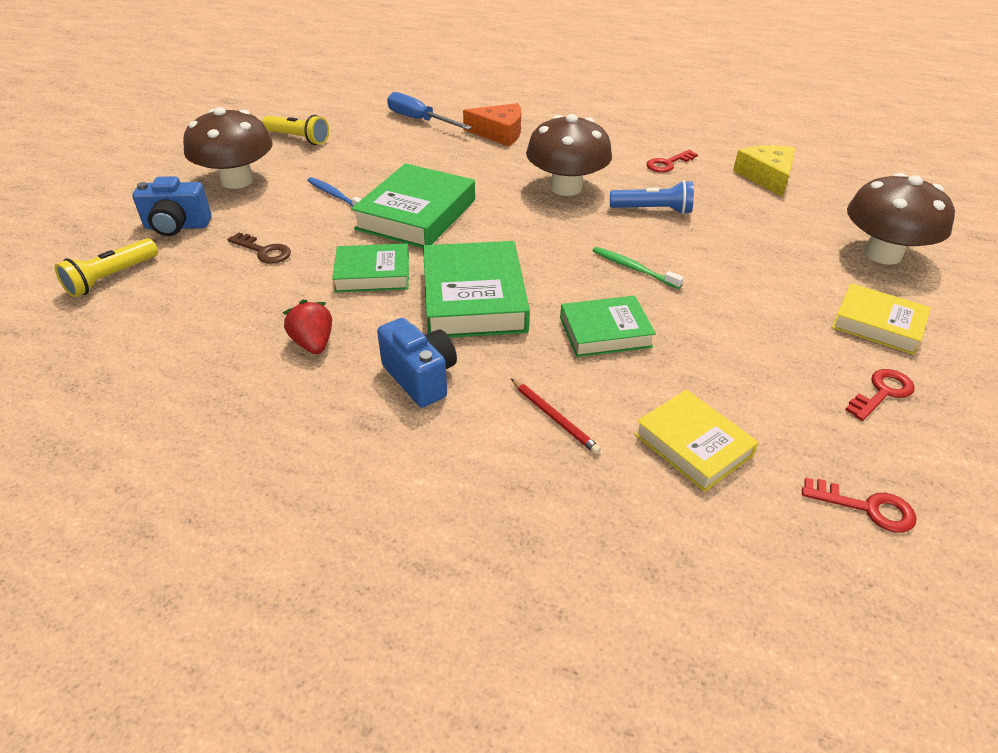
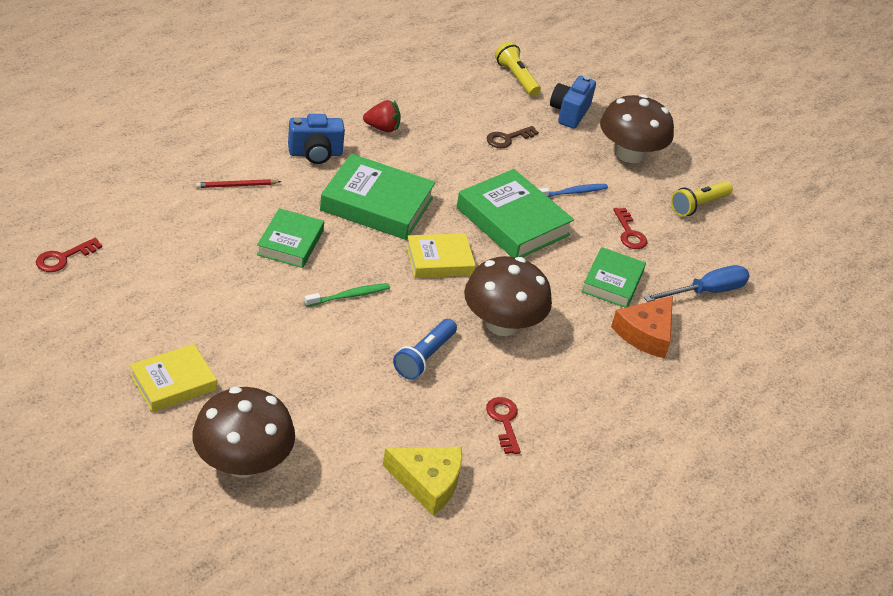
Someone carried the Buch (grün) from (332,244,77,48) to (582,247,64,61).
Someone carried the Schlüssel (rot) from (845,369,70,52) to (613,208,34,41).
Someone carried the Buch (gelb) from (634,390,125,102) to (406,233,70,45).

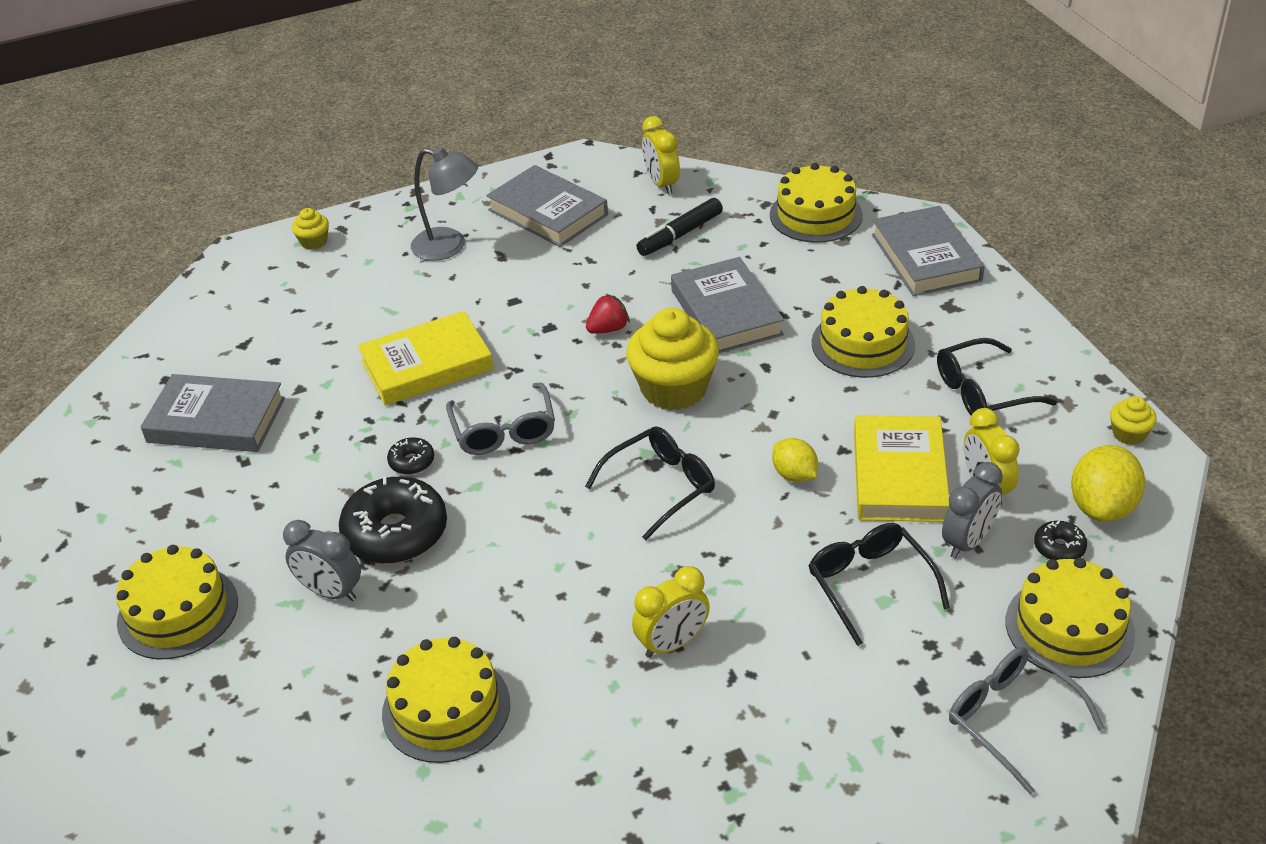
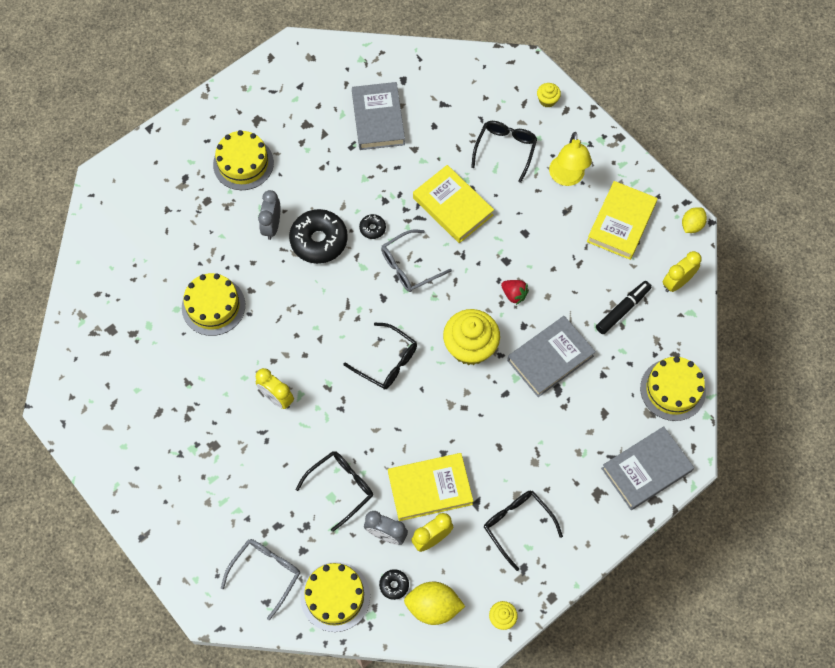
Someone repainted the Lampe (grau) at (411,147,67,114), which became the Lampe (gelb) at (549,132,43,54).
Someone repainted the Buch (grau) at (486,165,122,82), which became the Buch (gelb) at (587,181,71,79).
Someone rotated the Filzstift (schwarz) at (636,198,87,58) by 105 degrees clockwise.
Someone took away the Kuchen (gelb) at (812,286,103,92).
Someone carried the Zitrone (gelb) from (772,438,46,44) to (682,207,25,26).
Someone put down the Brille (schwarz) at (471,121,66,62).

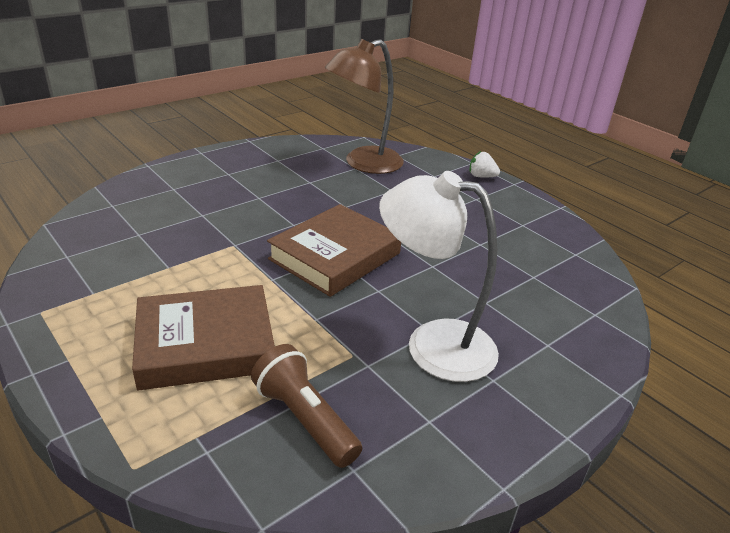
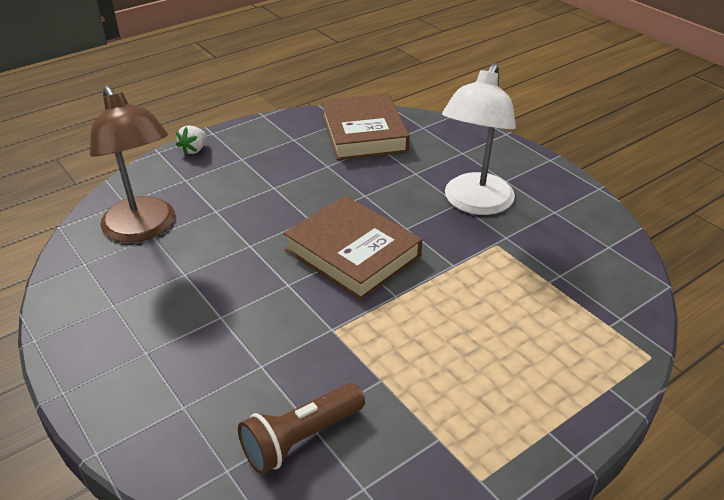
Someone carried the Buch (braun) from (132,285,143,105) to (322,93,88,67).
Someone carried the Taschenlampe (braun) from (251,344,111,124) to (238,383,127,91).

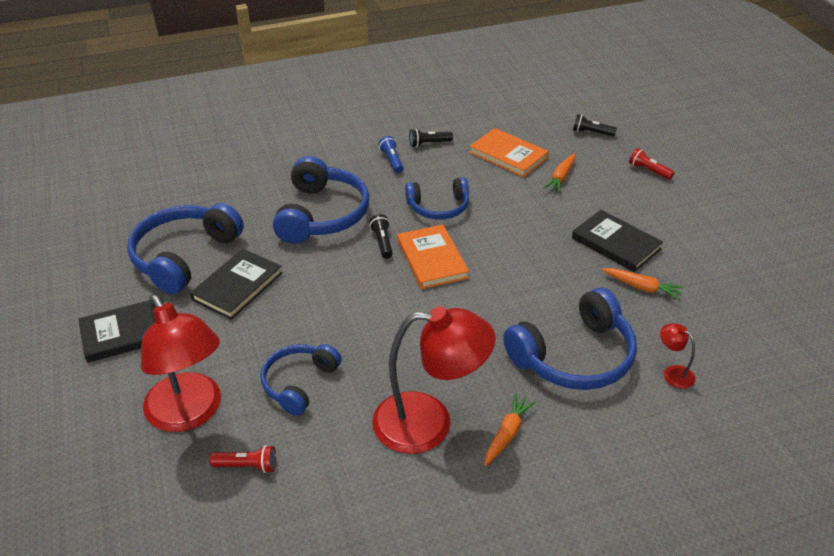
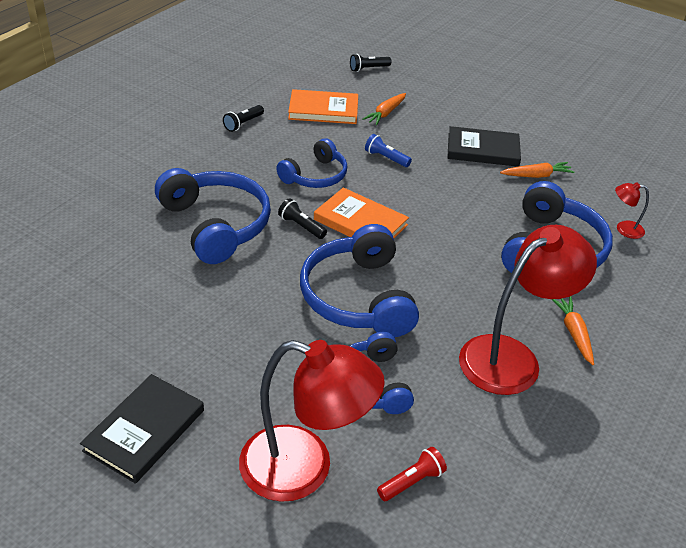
Someone carried the Taschenlampe (blau) from (379,136,24,37) to (365,134,47,33).
Someone took away the Taschenlampe (rot) at (629,148,45,32).
Someone rotated the Karotte (orange) at (543,153,32,40) by 45 degrees clockwise.
Someone carried the Kopfhörer (blau) from (127,203,117,91) to (300,224,119,113).
Someone took away the Buch (schwarz) at (190,249,92,71).

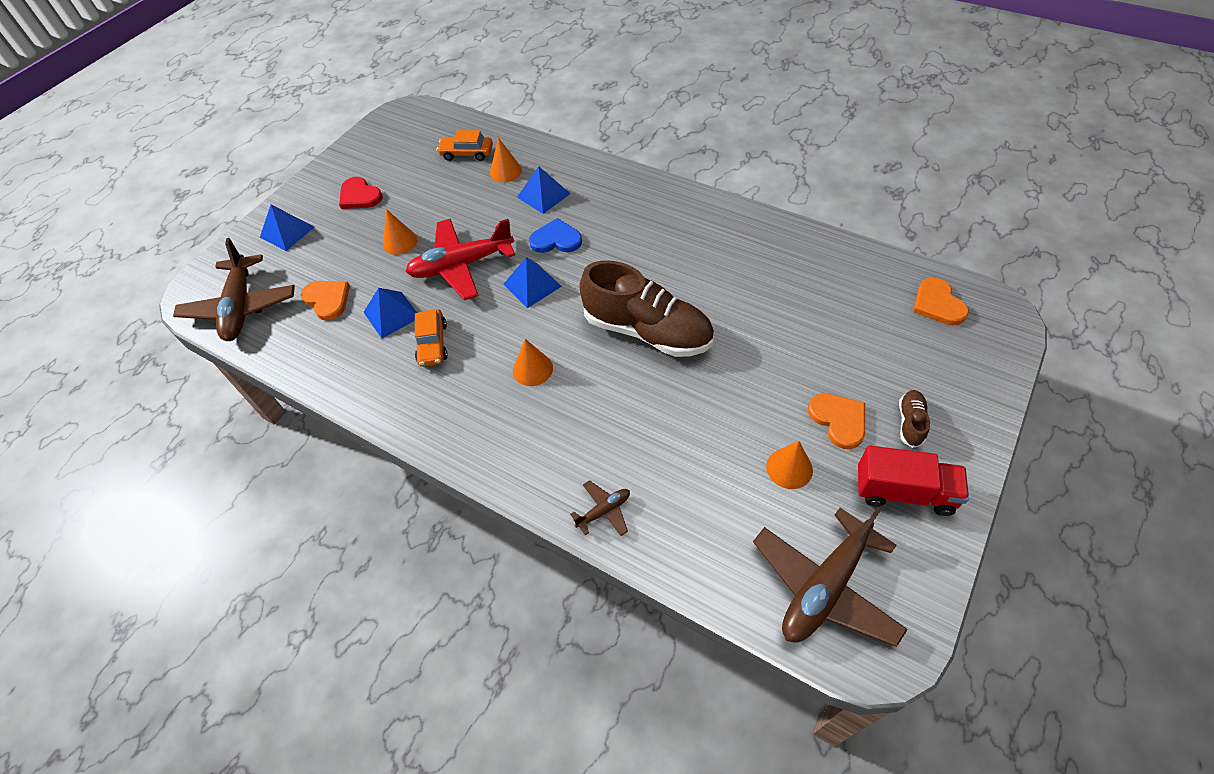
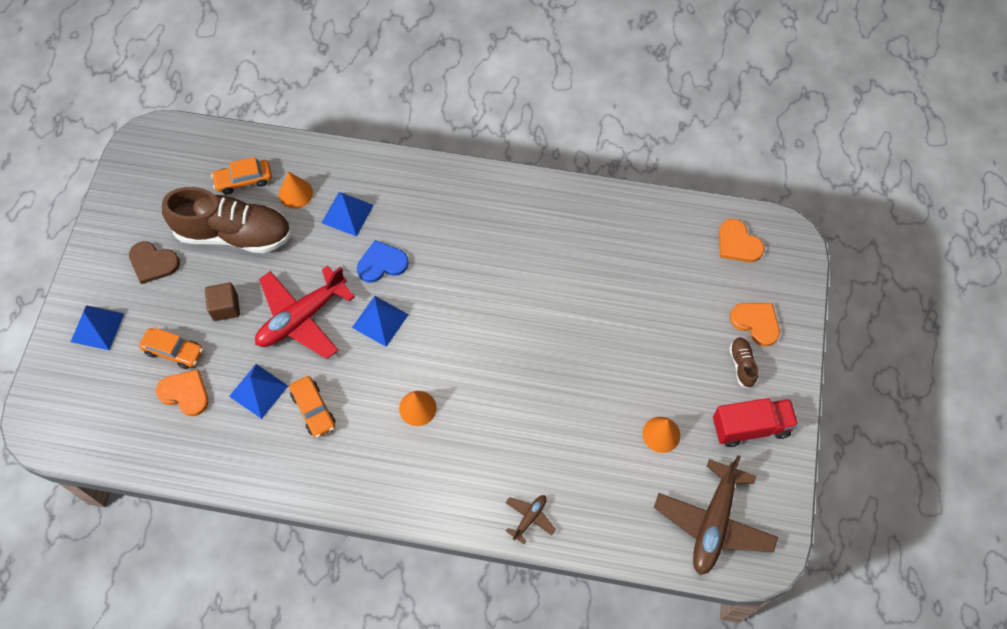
Someone repainted the Herz (rot) at (339,177,44,32), which became the Herz (braun) at (129,241,51,43).
Someone swapped the Kegel (orange) at (383,209,35,46) for the Kubus (braun) at (205,283,35,38).
Someone took away the Flugzeug (braun) at (173,238,122,103).
Someone carried the Schuh (braun) from (579,260,135,97) to (162,187,130,66).
Someone carried the Herz (orange) from (808,393,57,56) to (730,303,50,43).
Someone put down the Auto (orange) at (139,328,64,41).

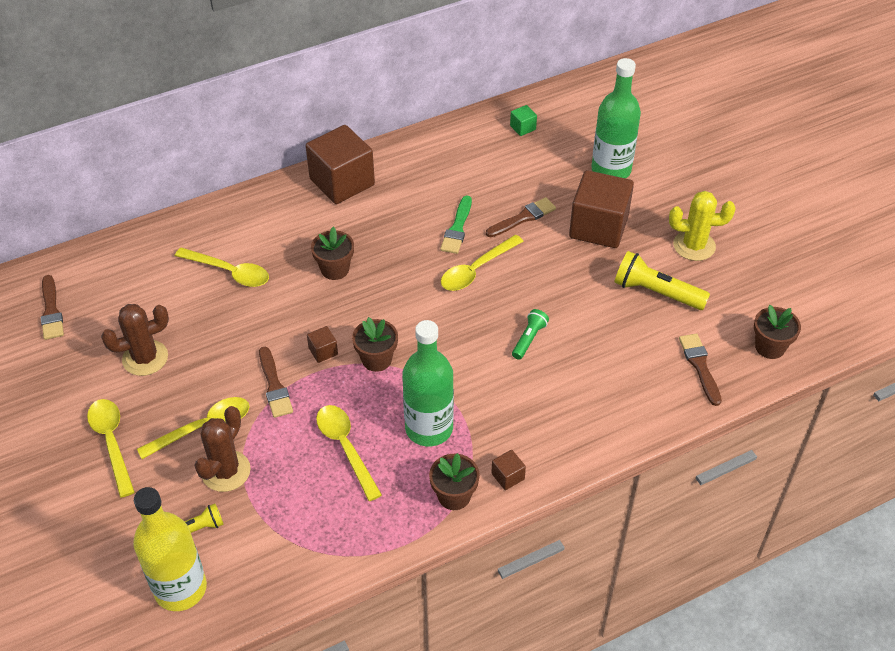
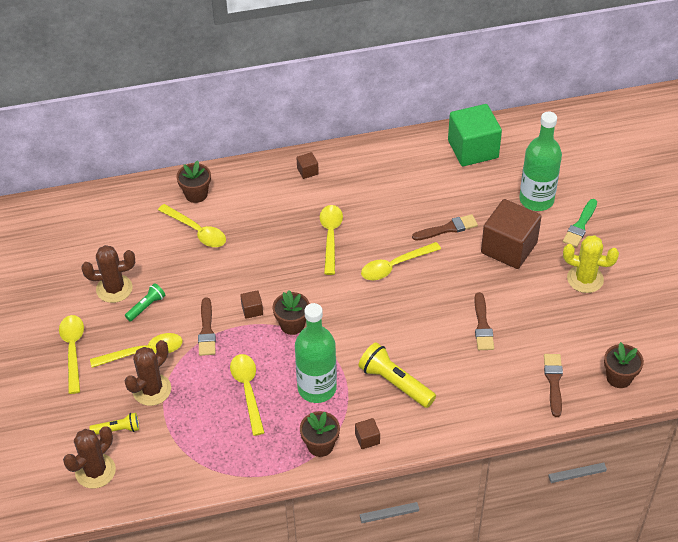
Someone scaled the Kubus (grün) at (510,105,27,31) by 2.40.
Someone scaled the Kubus (braun) at (306,125,69,79) by 0.42.
Someone carried the Pinsel (grün) from (440,195,32,59) to (563,199,34,48).
Someone carried the Blumentopf (braun) from (311,227,43,53) to (176,160,35,43).
Someone carried the Taschenlampe (gelb) from (614,251,96,59) to (358,342,78,66).
Someone carried the Pinsel (braun) from (41,275,23,65) to (475,292,19,58).
Someone carried the Taschenlampe (grün) from (512,309,37,51) to (125,283,40,38).
Someone swapped the Flasche (gelb) at (133,487,74,124) for the Kaktus (braun) at (63,426,53,63).
Someone put down the Löffel (gelb) at (320,205,23,70).

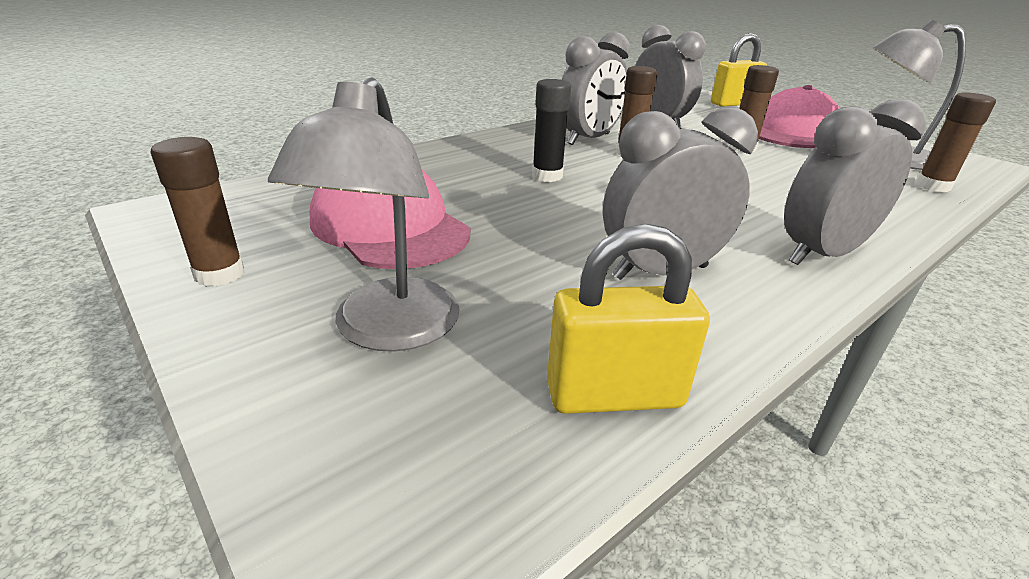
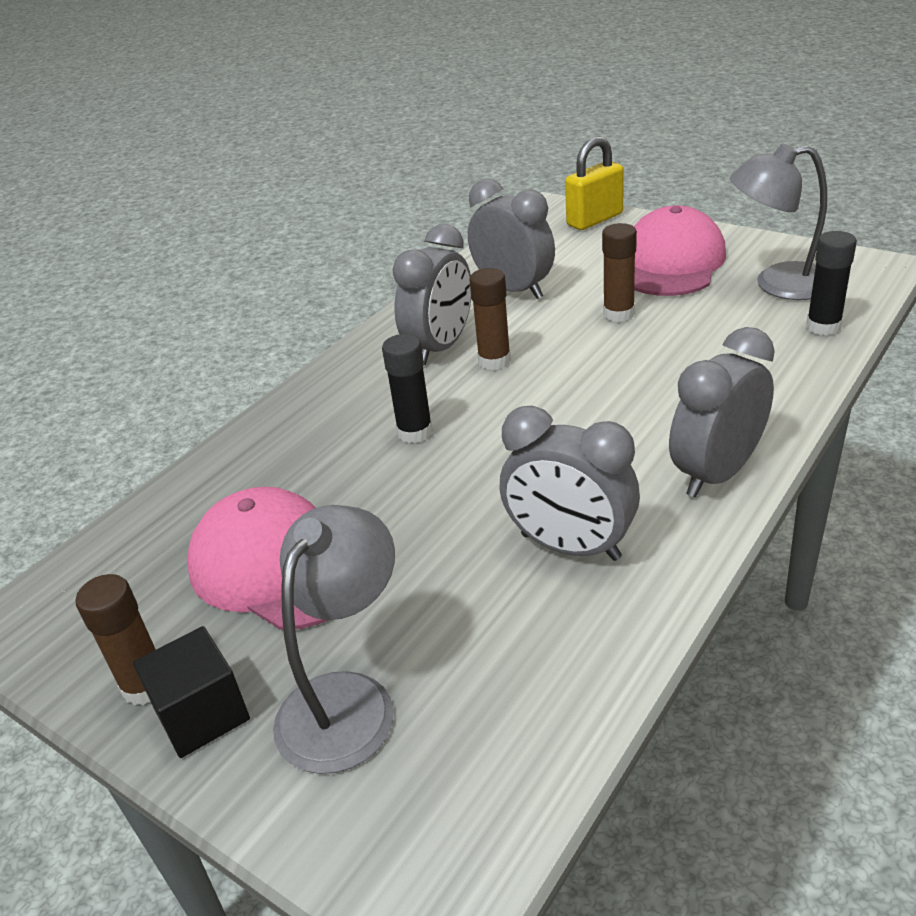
Someone rotated the Lampe (grau) at (268,77,192,275) by 150 degrees counterclockwise.
Someone repainted the Klebestift (braun) at (916,92,80,100), which became the Klebestift (schwarz) at (806,231,51,104).
Someone rotated the Wecker (grau) at (603,107,155,173) by 120 degrees counterclockwise.
Someone took away the Vorhängeschloss (gelb) at (547,224,163,190).
Someone put down the Kubus (schwarz) at (133,626,117,132).

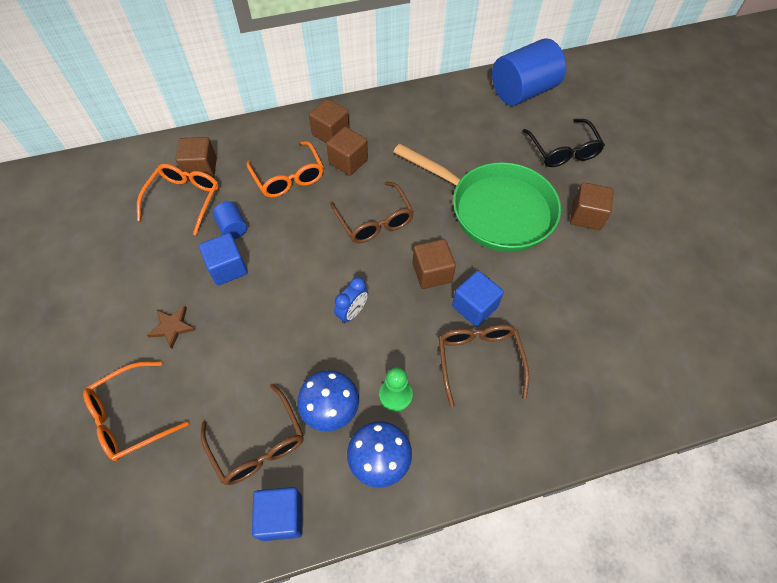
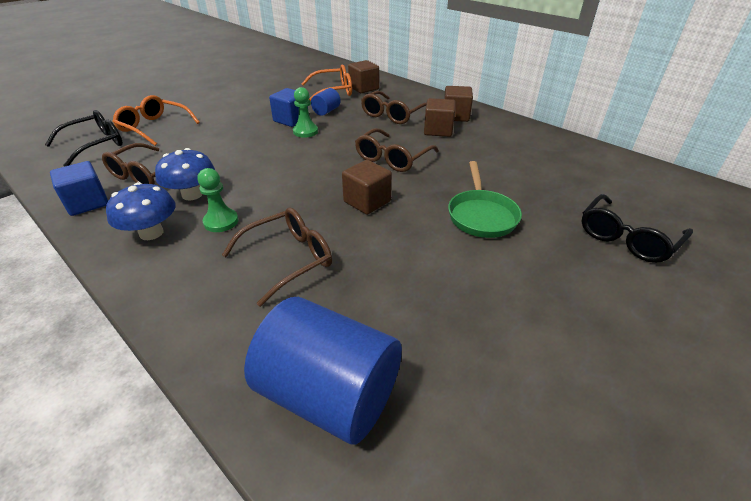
Someone carried the Vollzylinder (blau) from (492,38,74,68) to (244,297,158,148).
Someone repainted the Brille (orange) at (247,141,77,56), which became the Brille (braun) at (361,91,66,33).
Someone scaled the Pfanne (grün) at (393,144,168,108) by 0.57.
Someone took away the Kubus (braun) at (570,182,44,48).
Someone took away the Kubus (blau) at (452,271,52,56).
Someone took away the Wecker (blau) at (334,277,34,46).
Someone took away the Stern (braun) at (147,306,48,43).
Someone put down the Bauer (grün) at (293,87,25,51).
Someone put down the Brille (schwarz) at (45,110,78,57).

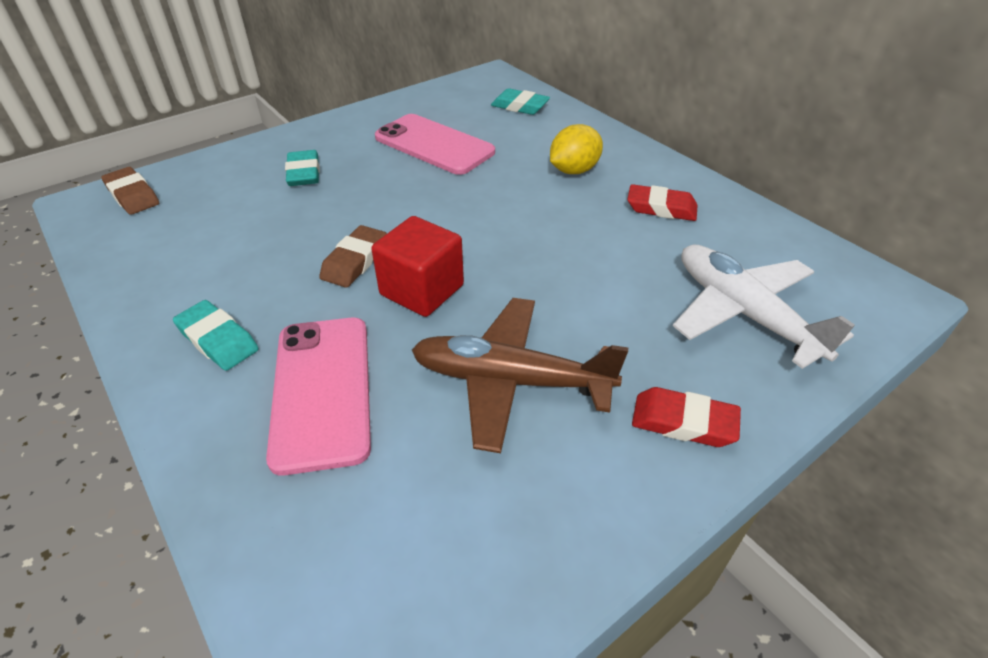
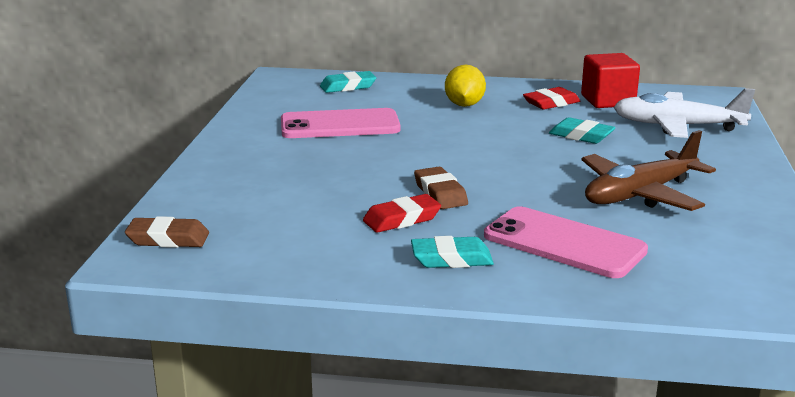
Someone carried the Radiergummi (türkis) from (285,150,35,36) to (549,117,67,27).
Someone carried the Kubus (rot) from (371,216,93,101) to (581,53,59,55).
Someone carried the Radiergummi (rot) from (632,387,109,60) to (363,194,78,39).

